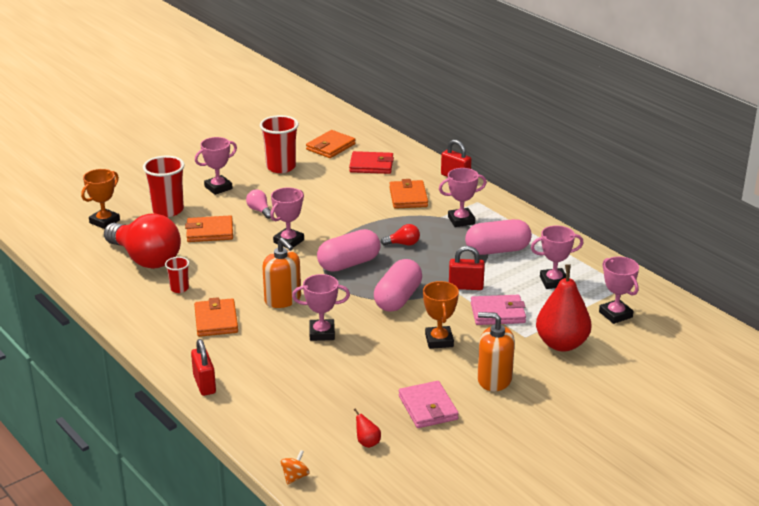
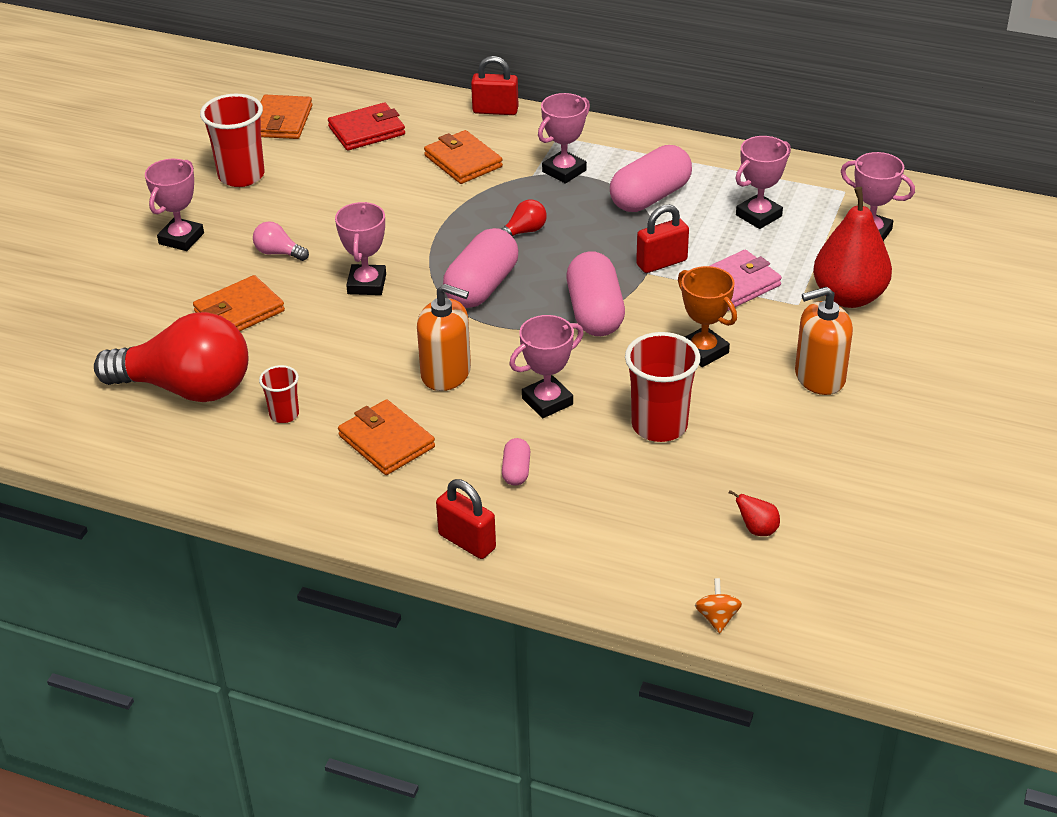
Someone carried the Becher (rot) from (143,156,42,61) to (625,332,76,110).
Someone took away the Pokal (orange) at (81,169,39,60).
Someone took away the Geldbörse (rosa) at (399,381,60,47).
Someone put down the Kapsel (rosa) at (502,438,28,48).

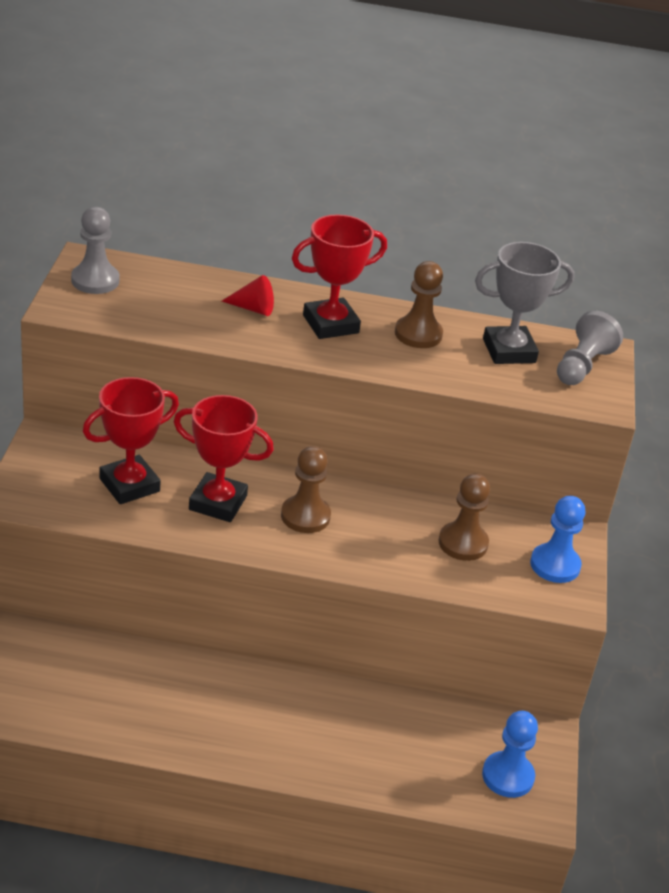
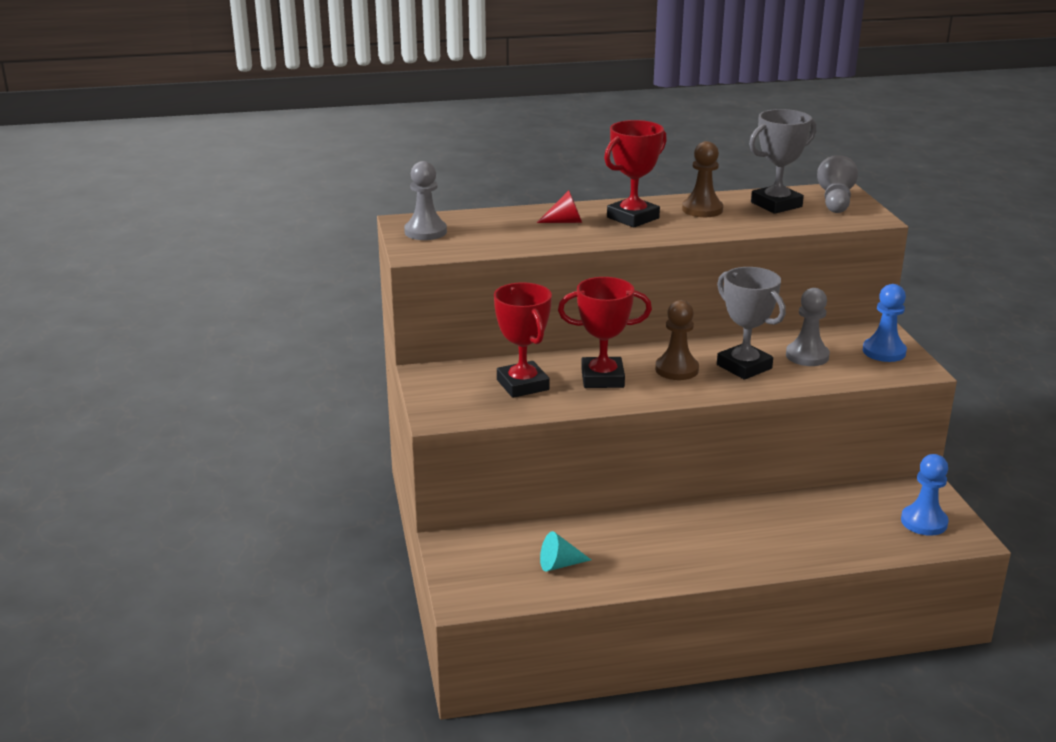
Someone rotated the Pokal (rot) at (83,377,96,127) by 60 degrees counterclockwise.
Someone repainted the Bauer (braun) at (438,474,52,87), which became the Bauer (grau) at (786,288,44,78).
Someone put down the Pokal (grau) at (717,267,69,113).
Someone put down the Kegel (türkis) at (540,531,51,41).

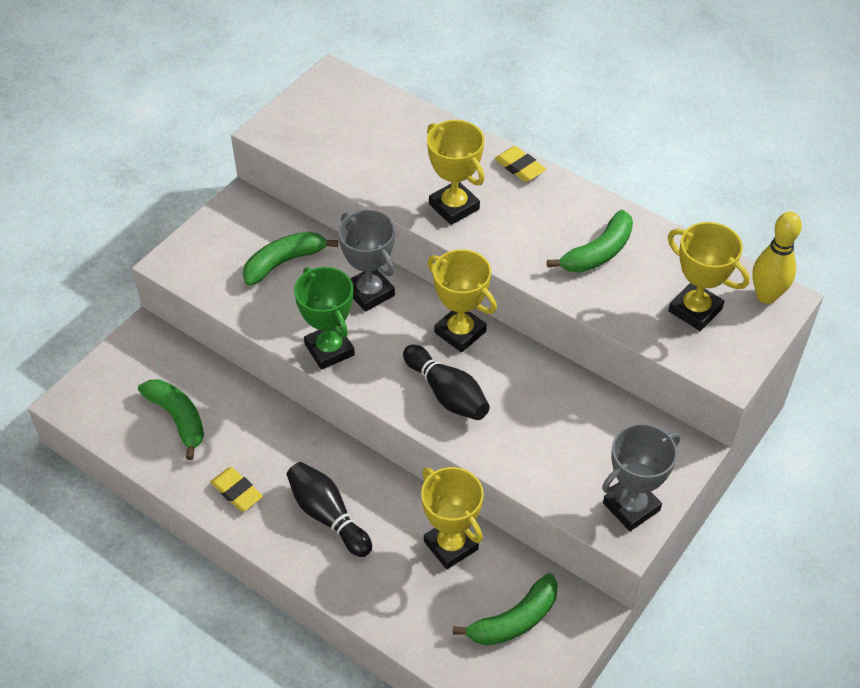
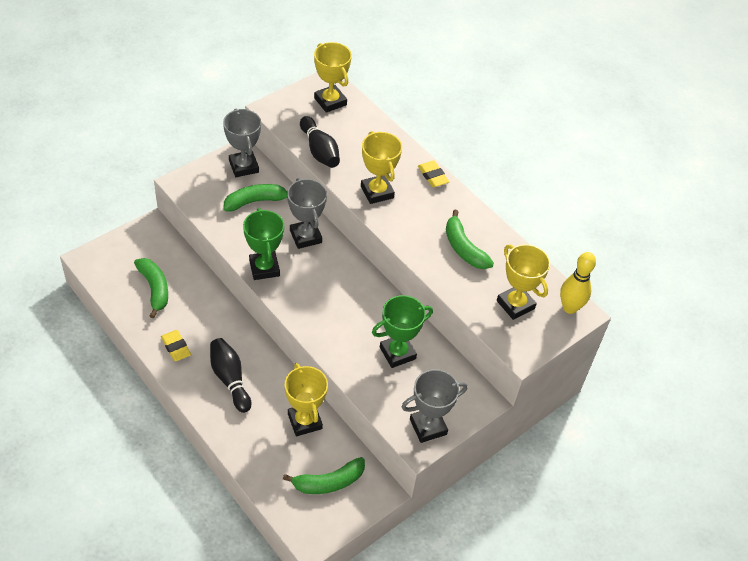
Someone rotated the Banane (grün) at (547,210,86,63) by 90 degrees clockwise.
Someone carried the Pokal (gelb) from (427,249,70,103) to (314,42,38,71).
Someone carried the Bowlingkegel (schwarz) from (403,345,87,75) to (300,116,40,52).
Someone put down the Pokal (grau) at (223,109,38,68).
Someone put down the Pokal (grün) at (372,295,61,73).

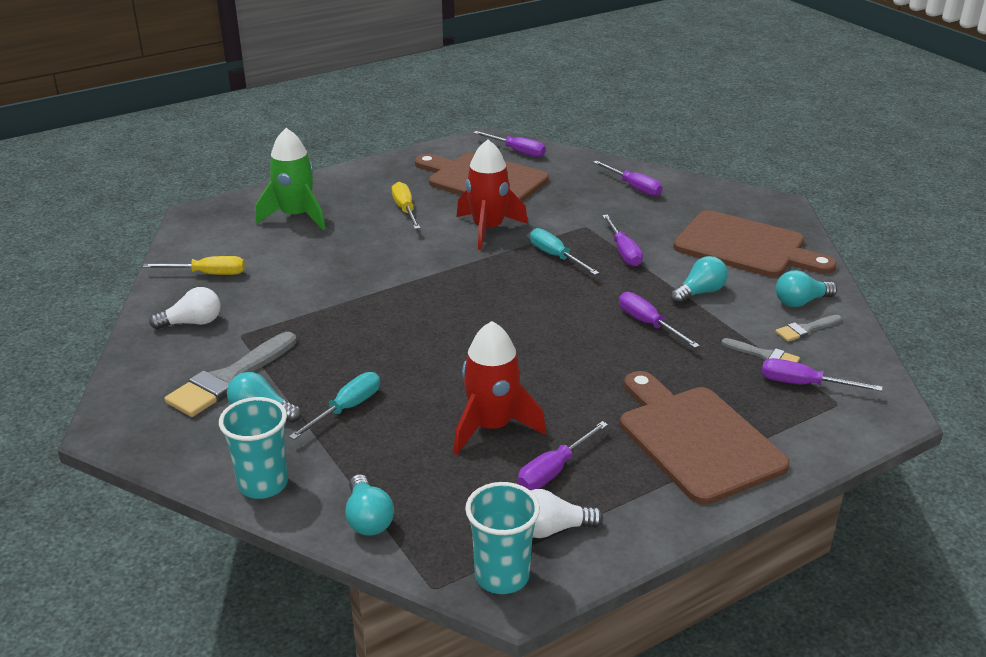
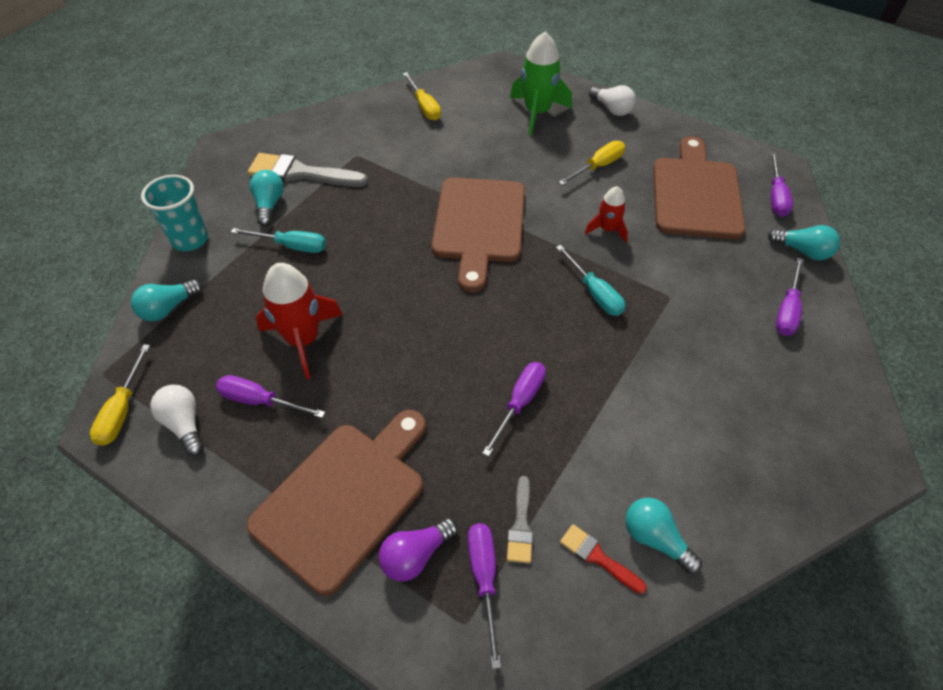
Someone scaled the Rakete (rot) at (457,140,71,110) by 0.57.
Someone carried the Schneidebrett (braun) from (673,210,164,67) to (431,177,94,115).
Someone took away the Schraubenzieher (lila) at (602,215,41,52).
Someone rotated the Schraubenzieher (türkis) at (530,228,69,47) by 120 degrees clockwise.
Someone carried the Glühbirne (türkis) from (670,256,58,48) to (768,225,72,35).
Someone carried the Glühbirne (weiß) from (149,287,71,42) to (589,85,47,31).
Someone repainted the Pinsel (grau) at (775,315,67,27), which became the Pinsel (rot) at (560,524,87,70).
Someone swapped the Becher (türkis) at (465,482,75,112) for the Schraubenzieher (gelb) at (90,344,60,102).
Someone put down the Glühbirne (lila) at (379,518,79,64).

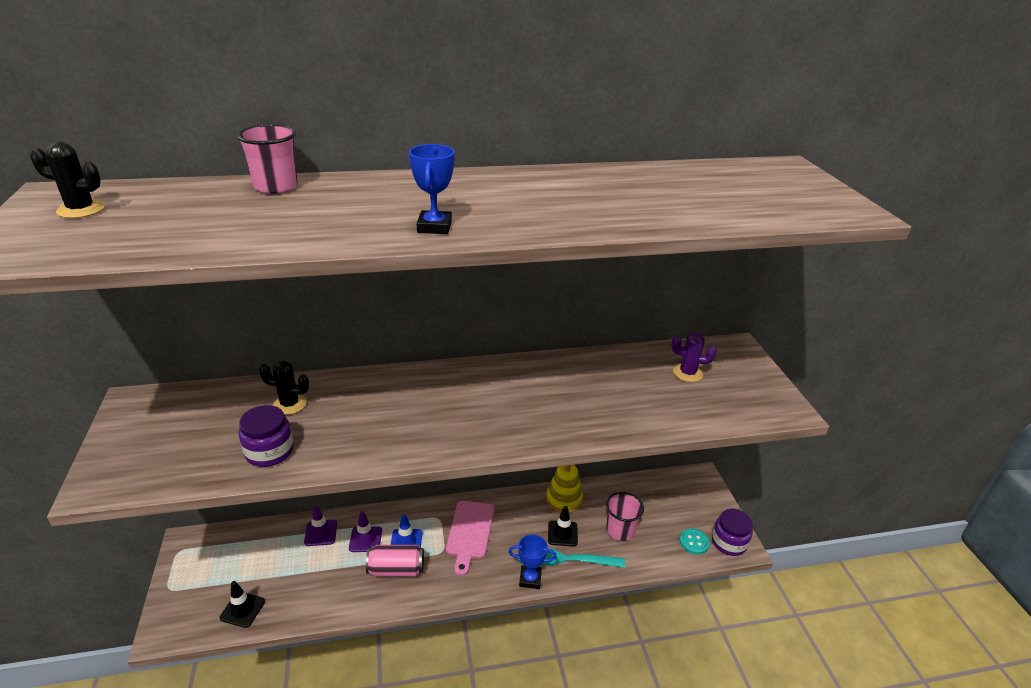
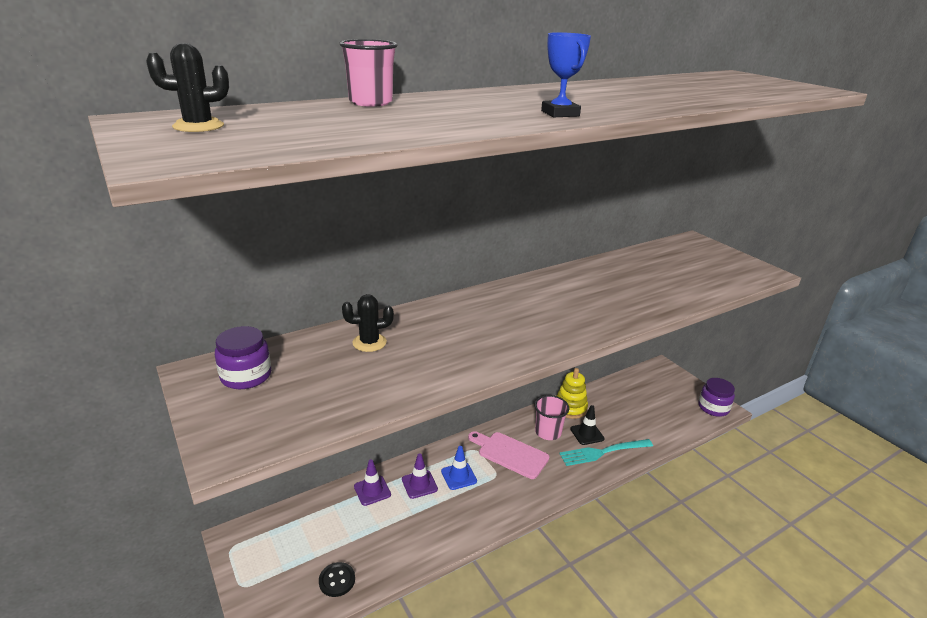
Someone took away the Kaktus (lila) at (671,333,46,49).
Someone carried the Einmachglas (lila) from (239,405,55,62) to (215,326,56,63).
Someone carried the Becher (rosa) from (606,492,38,49) to (534,395,35,45).
Someone rotated the Schneidebrett (rosa) at (446,501,48,75) by 135 degrees clockwise.
Someone took away the Knopf (türkis) at (679,528,31,27).
Someone took away the Pokal (blau) at (508,534,49,55).
Someone took away the Dose (rosa) at (366,545,58,32).
Someone swapped the Leitkegel (schwarz) at (220,581,45,47) for the Knopf (schwarz) at (319,562,36,35).

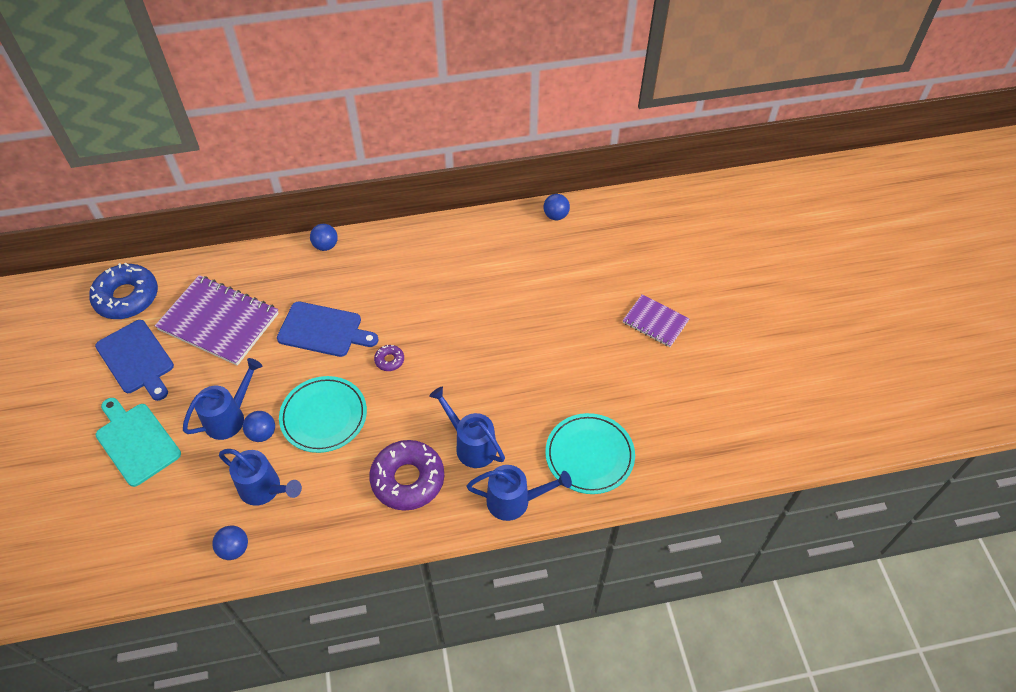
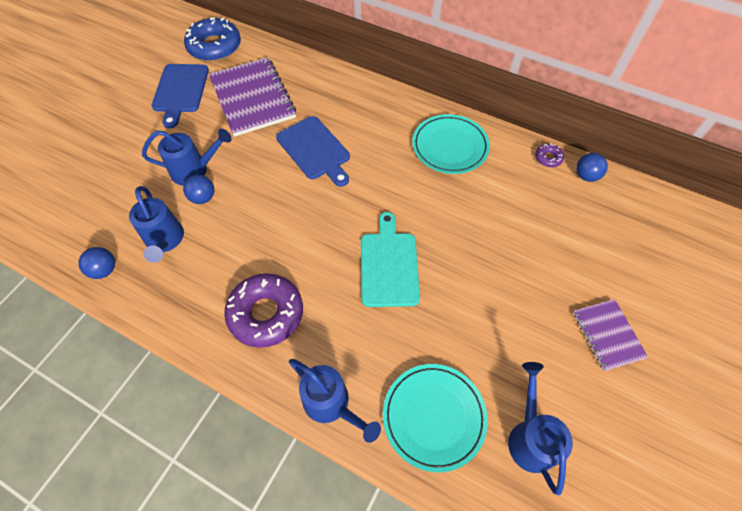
Someone took away the Ball (blau) at (310,224,28,27).
Someone carried the Donut (lila) from (374,345,30,26) to (535,143,29,24).
Someone carried the Teller (türkis) from (279,376,88,77) to (412,114,78,60).
Someone carried the Gießkanne (blau) from (429,387,76,81) to (508,362,65,134).
Someone carried the Schneidebrett (türkis) from (96,398,85,89) to (361,212,59,95).

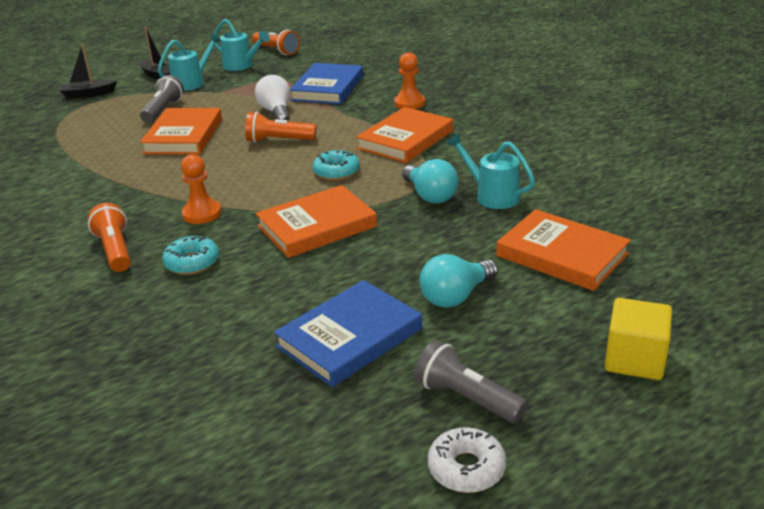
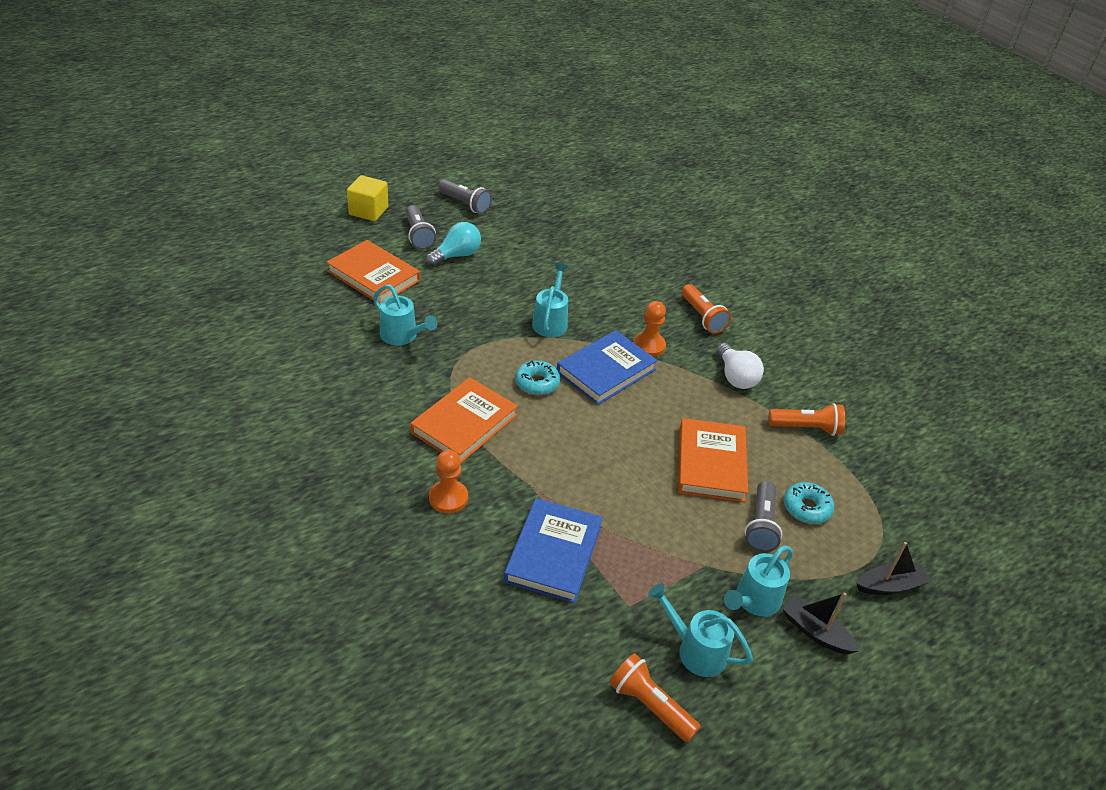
Someone carried the Glühbirne (weiß) from (255,75,35,47) to (717,343,47,46).
Someone carried the Taschenlampe (orange) from (245,112,71,31) to (769,403,76,33).
Someone took away the Glühbirne (türkis) at (402,159,56,45).
Someone swapped the Buch (orange) at (256,185,121,73) for the Gießkanne (türkis) at (532,263,36,74).
Someone carried the Donut (türkis) from (162,236,57,39) to (784,482,50,42).
Someone carried the Buch (blau) from (274,280,148,107) to (557,330,101,75).
Someone took away the Donut (weiß) at (427,427,79,66).
Someone put down the Taschenlampe (grau) at (406,205,30,45).

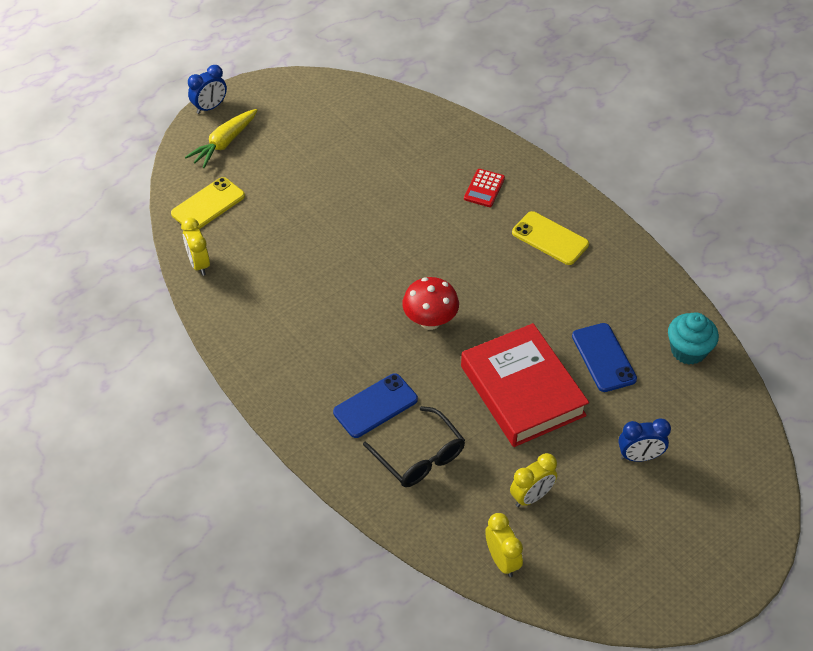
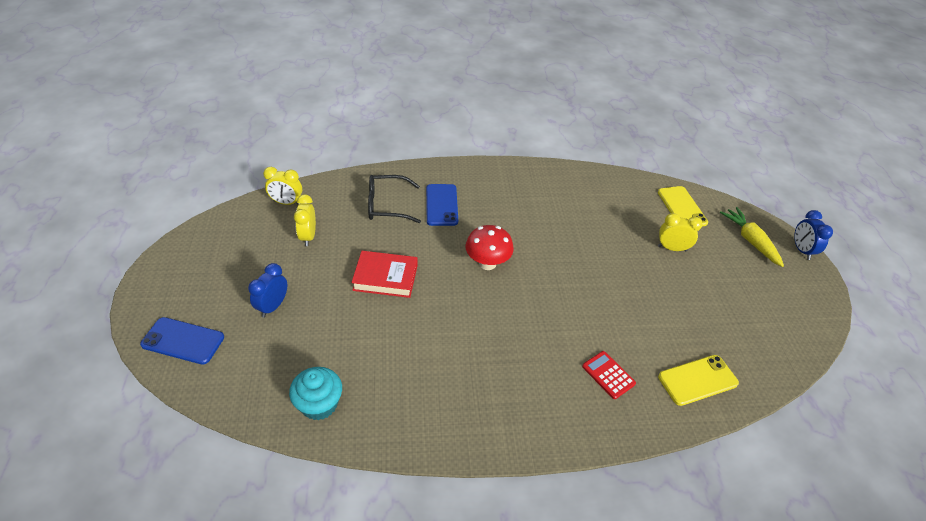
Someone carried the Handy (gelb) from (512,211,77,54) to (658,355,81,51).
Someone carried the Wecker (gelb) from (181,217,29,59) to (658,213,45,38).
Someone scaled the Buch (rot) at (461,323,128,124) by 0.63.
Someone carried the Handy (blau) from (572,323,65,69) to (140,317,84,48).

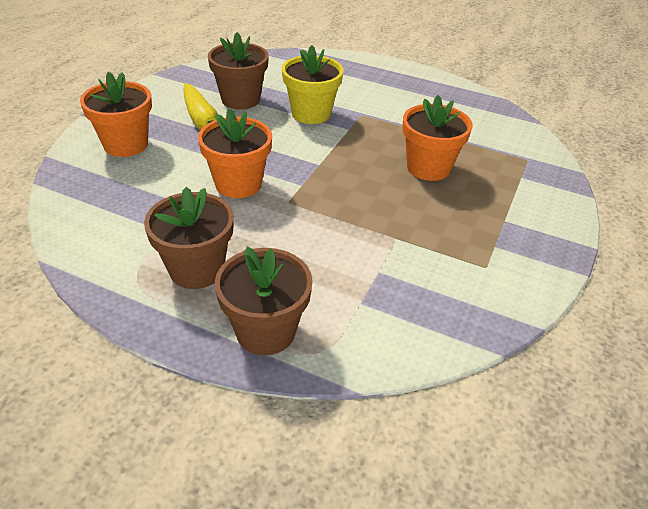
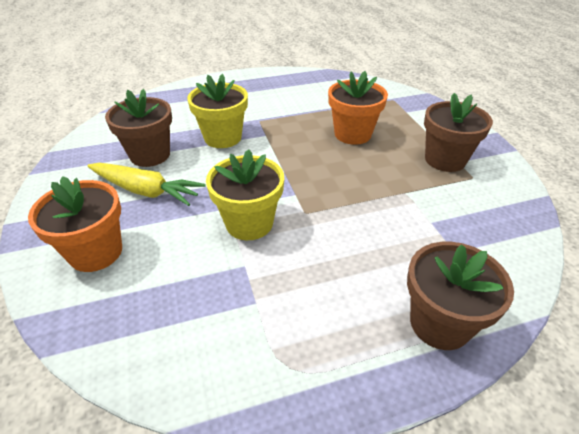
Someone repainted the Blumentopf (orange) at (198,108,74,90), which became the Blumentopf (gelb) at (206,149,78,91).
Someone carried the Blumentopf (braun) from (144,187,90,102) to (424,93,69,79).

